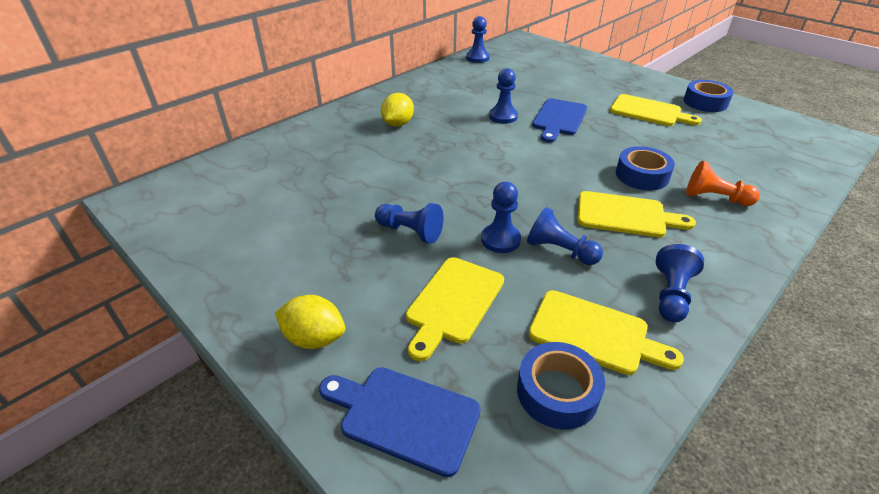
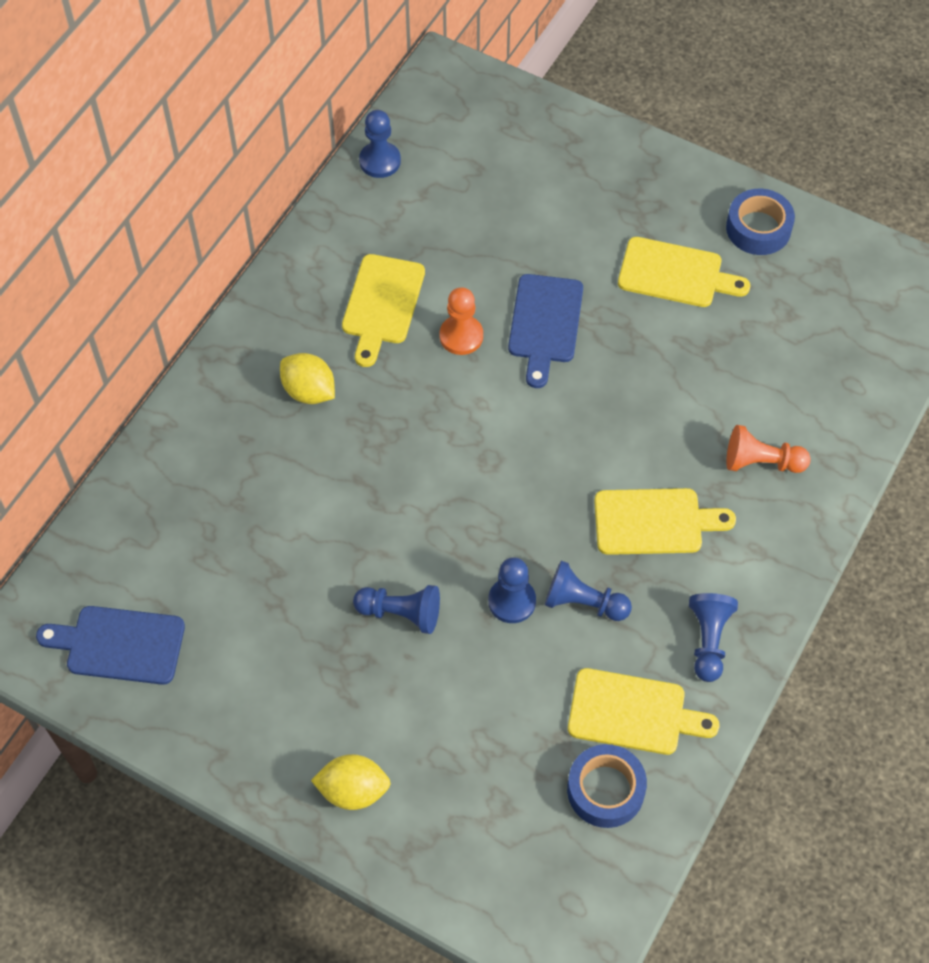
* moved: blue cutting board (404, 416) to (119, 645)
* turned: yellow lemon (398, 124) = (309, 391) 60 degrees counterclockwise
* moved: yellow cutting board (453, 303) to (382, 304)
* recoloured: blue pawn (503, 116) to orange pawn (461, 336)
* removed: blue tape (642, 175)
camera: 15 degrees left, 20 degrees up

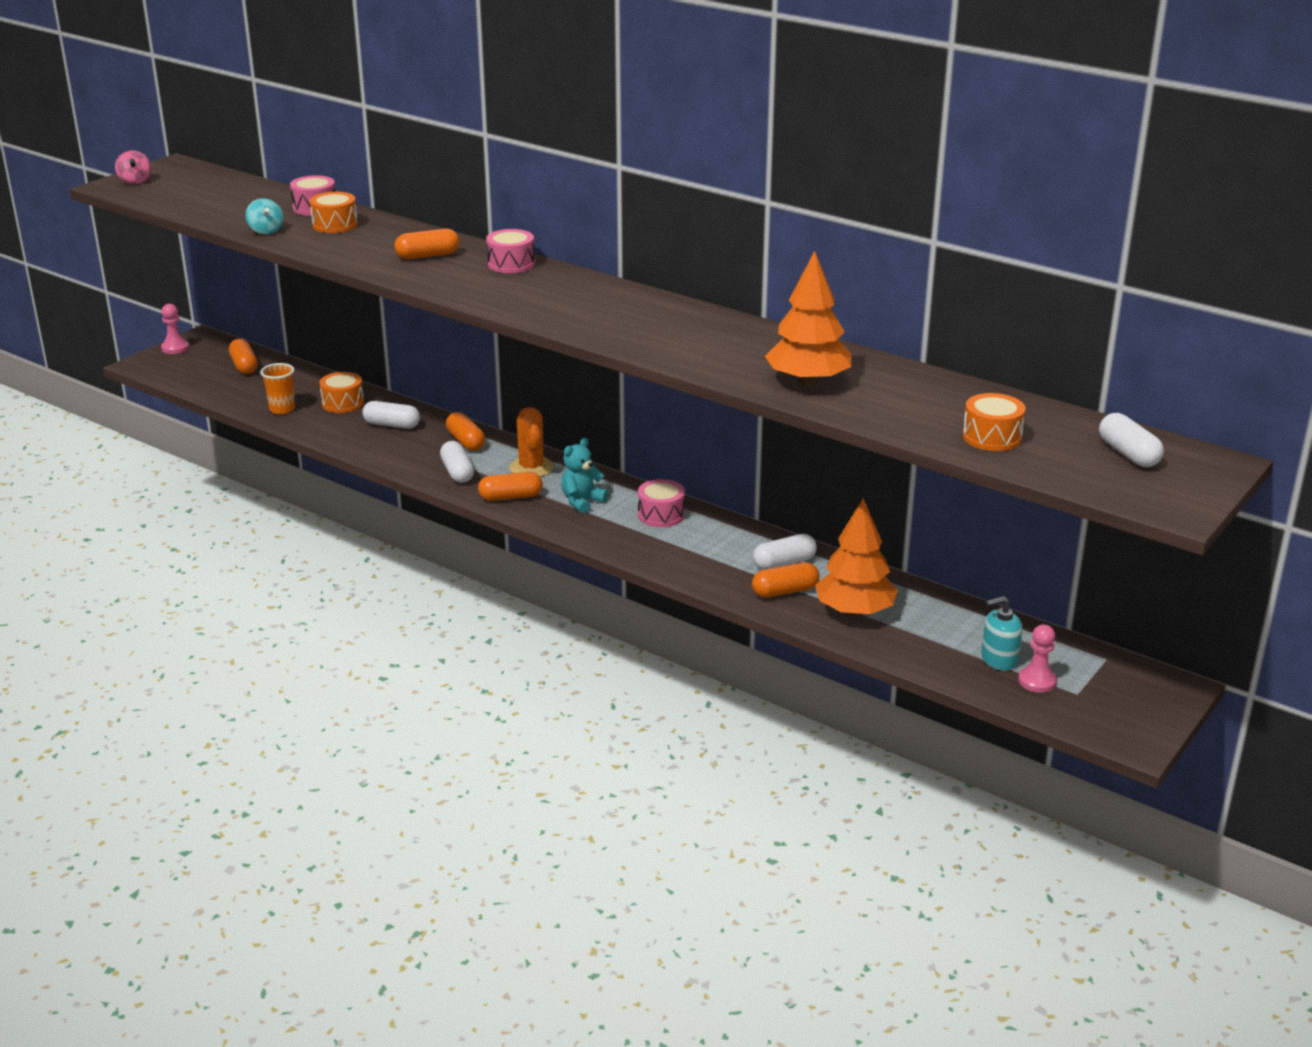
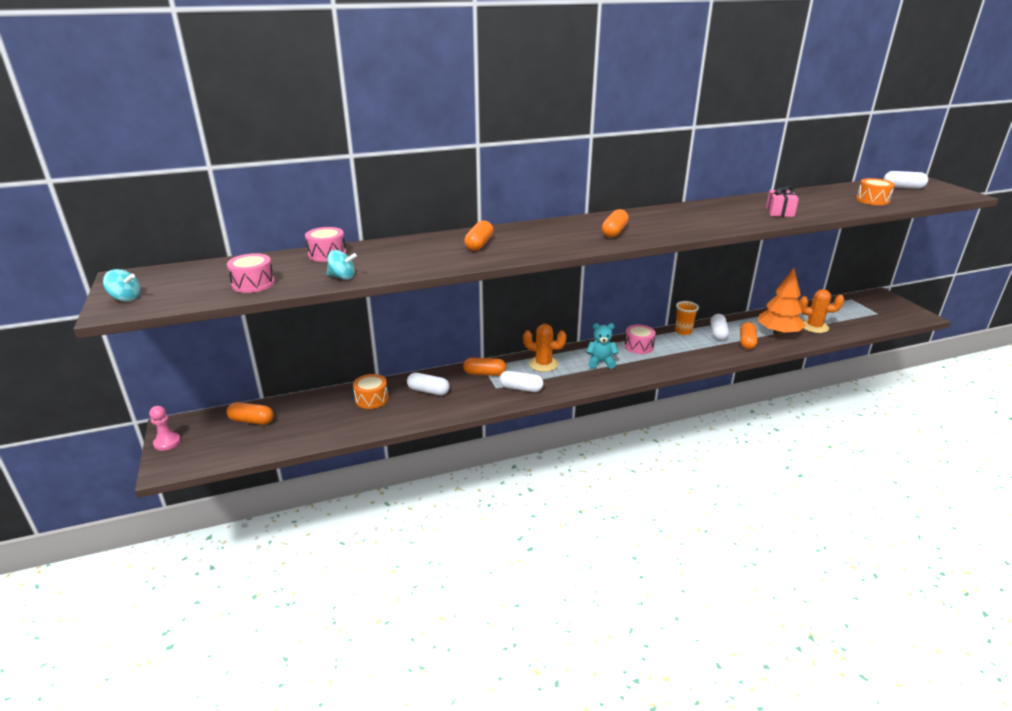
* recoloured: pink spinning top (135, 181) to turquoise spinning top (125, 298)
* moved: pink drum (511, 264) to (253, 284)
* turned: white capsule (392, 425) = (428, 391) 60 degrees clockwise
* turned: turquoise teddy bear (582, 501) = (601, 362) 105 degrees clockwise
* moved: orange capsule (511, 497) to (614, 232)
* moved: orange cup (282, 409) to (683, 331)
* replaced: orange tree (808, 381) to pink gift (779, 212)
* added: orange cactus (814, 327)
* removed: orange drum (335, 224)
* removed: turquoise soap dispenser (999, 659)
* removed: pink pawn (1037, 681)
camera: 55 degrees left, 0 degrees up

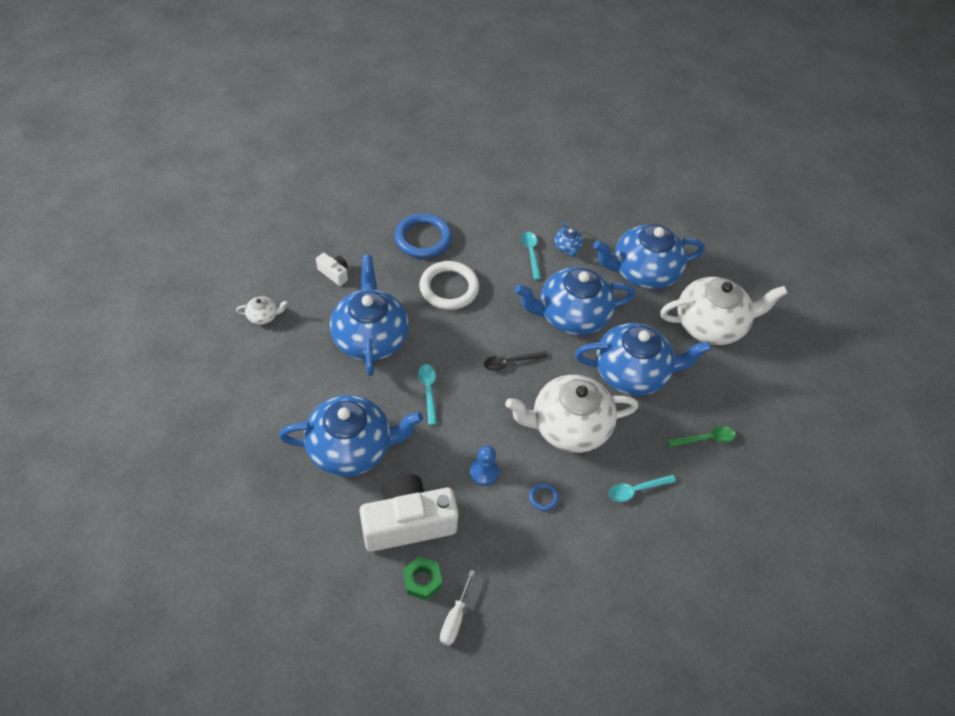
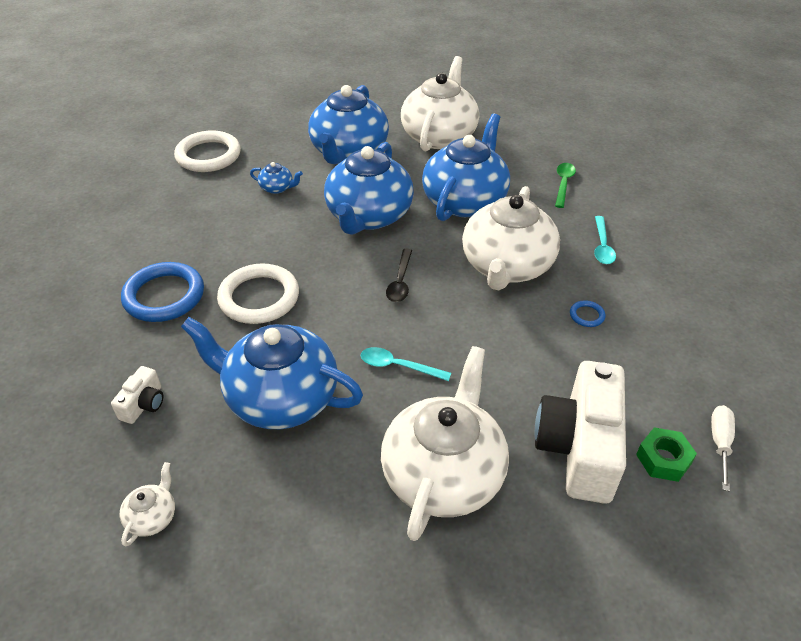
* turned: white camera (334, 273) = (144, 404) 135 degrees clockwise
* added: white ring (208, 155)
* recoloured: blue teapot (351, 448) to white teapot (443, 474)
* turned: white screwdriver (455, 618) = (720, 443) 120 degrees counterclockwise
* removed: blue pawn (484, 472)
* removed: turquoise spoon (531, 253)
camera: 60 degrees left, 10 degrees down

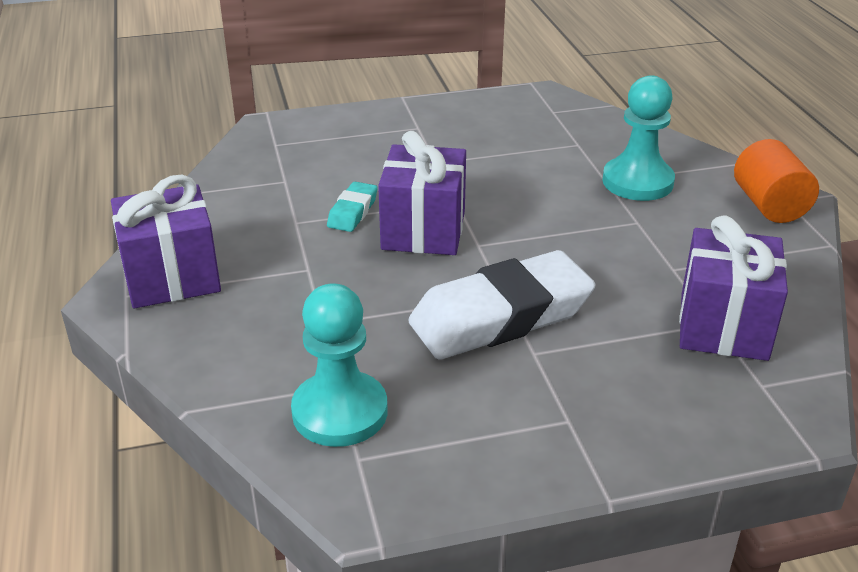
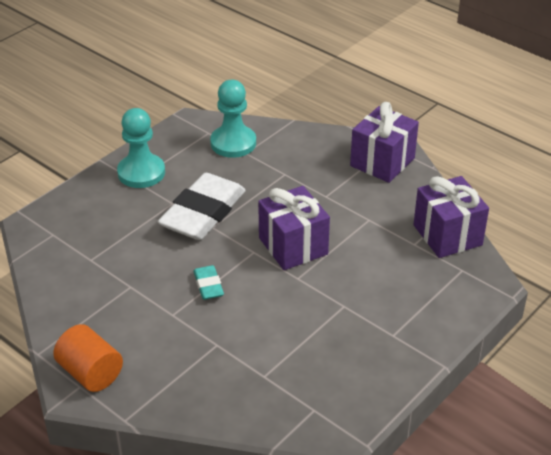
* moved: turquoise pawn (637, 182) to (141, 173)
* moved: turquoise eraser (352, 212) to (208, 286)
* moved: purple gift (723, 326) to (447, 235)
camera: 145 degrees right, 5 degrees up

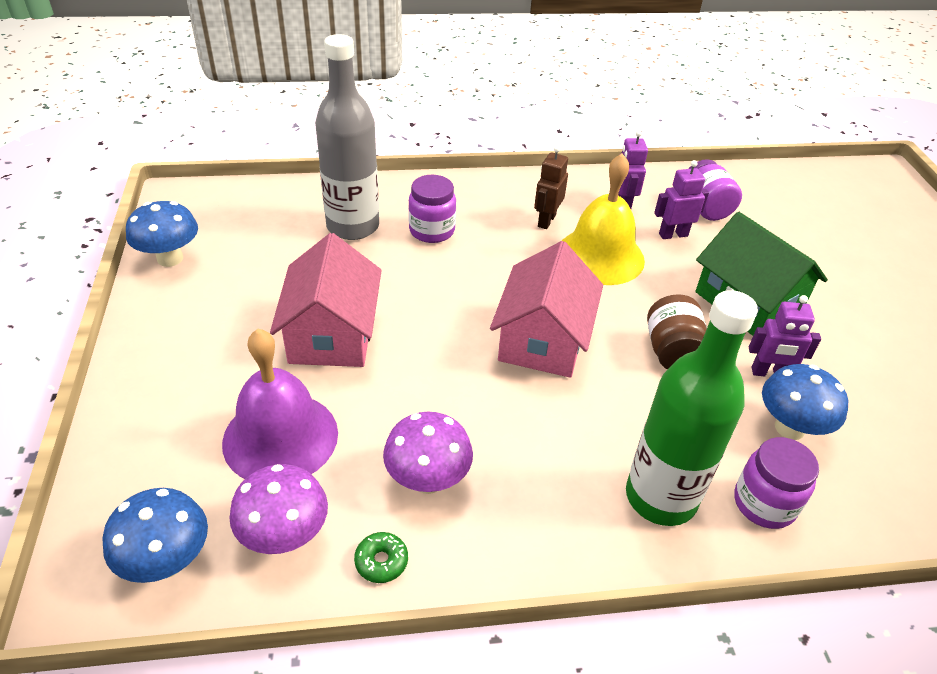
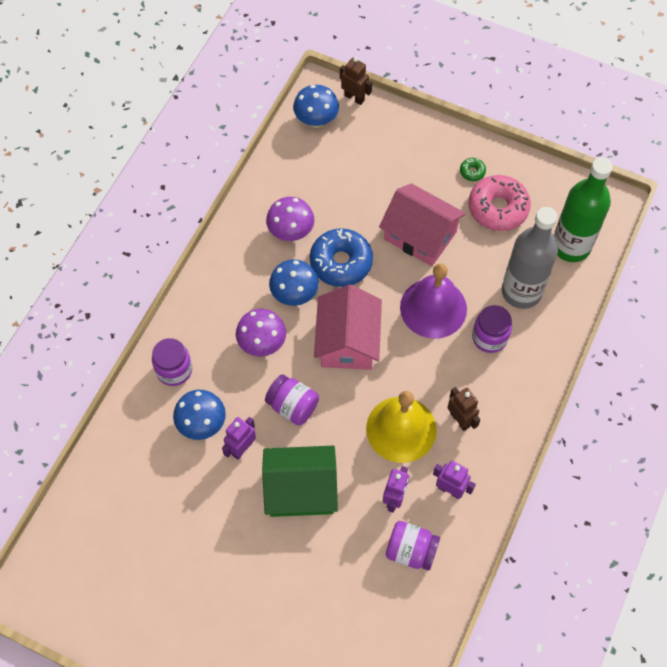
* moved: purple mushroom (285, 536) to (262, 344)
* recoloured: brown jar (672, 352) to purple jar (292, 406)
* moved: blue mushroom (170, 258) to (294, 294)
* added: blue donut (341, 262)
* turned: pink house (543, 339) = (347, 341) 45 degrees clockwise
* added: brown robot (354, 98)
* moved: purple bell (280, 437) to (433, 308)
* moved: green donut (381, 561) to (472, 172)
* added: pink donut (498, 208)
* moved: green bottle (660, 497) to (571, 246)
camera: 125 degrees right, 20 degrees up

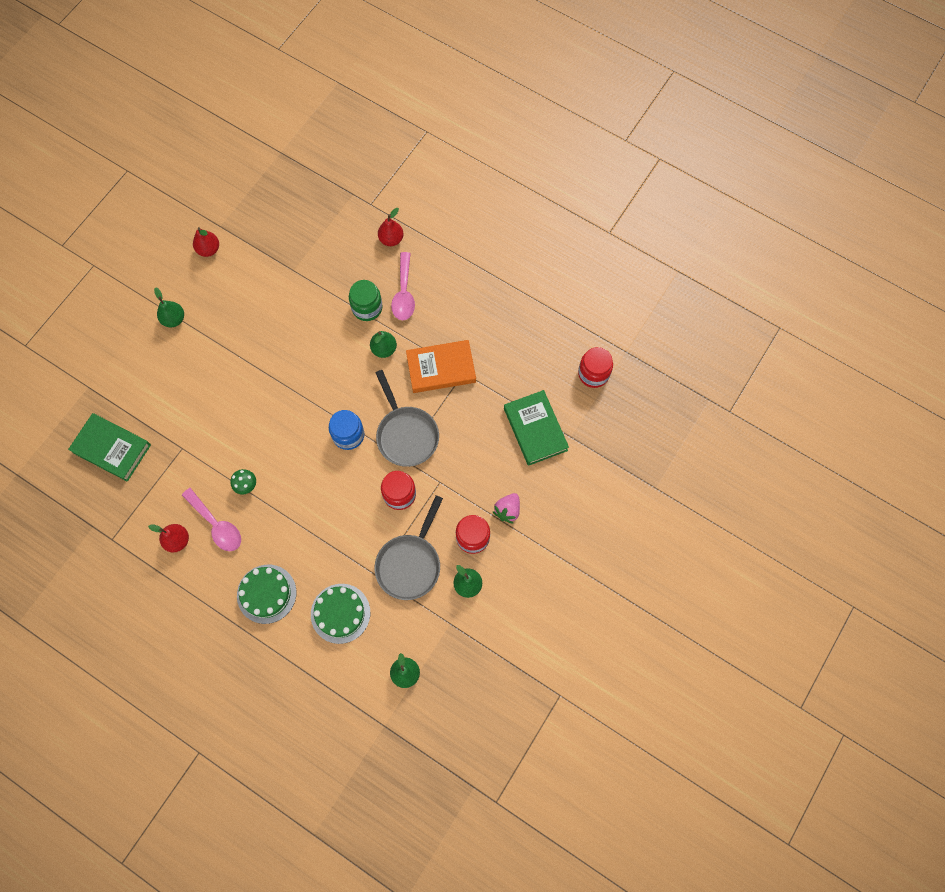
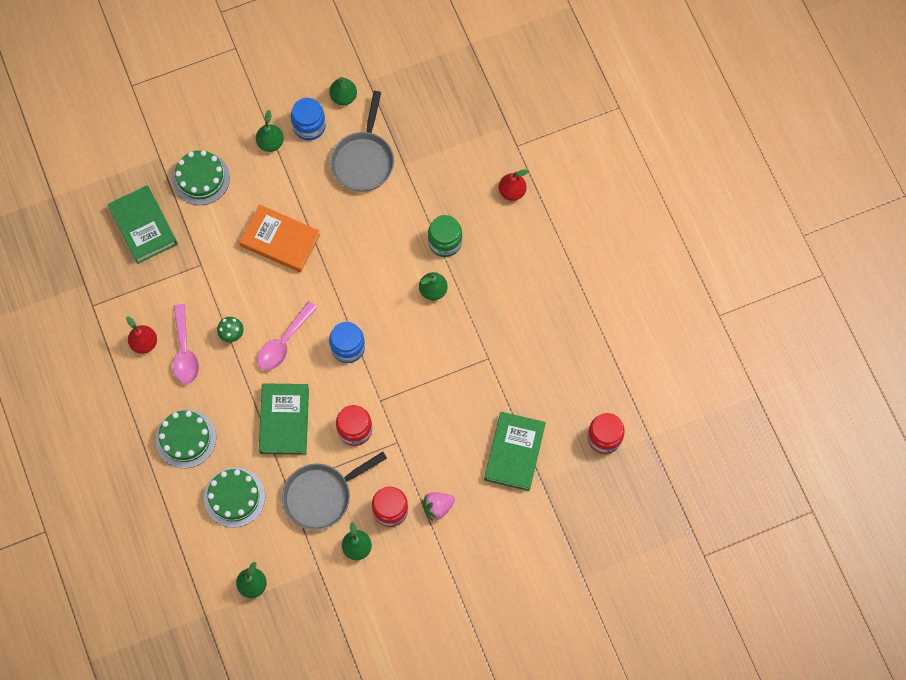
* added: green cake (201, 178)
* moved: orange book (441, 368) to (280, 240)
* moved: pink spoon (404, 293) to (284, 342)
* added: green book (284, 420)
* added: blue jar (309, 126)
* recoloured: red pear (209, 249) to green pear (343, 97)
* moved: grey pan (406, 434) to (363, 160)
camera: 35 degrees right, 0 degrees up

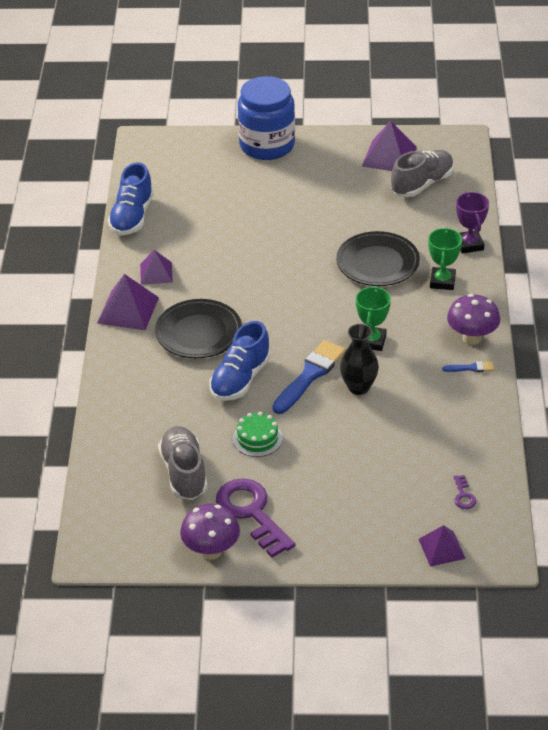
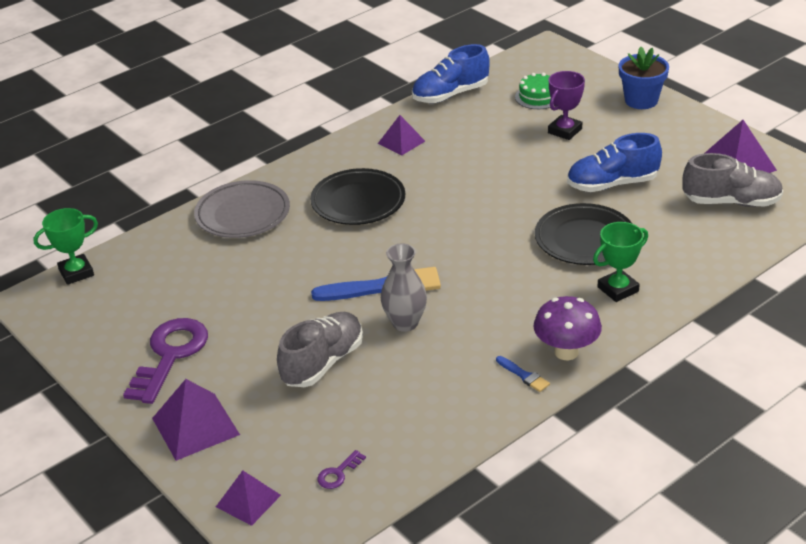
* moved: green trophy (372, 341) to (76, 273)
* moved: purple pyramid (128, 310) to (195, 426)
* added: grey plate (243, 214)
* moved: grey shoe (184, 473) to (323, 363)
* recoloured: black vase (358, 387) to grey vase (405, 323)
* moved: green cake (257, 438) to (538, 97)
* moved: purple trophy (469, 244) to (565, 131)
* moved: blue shoe (240, 379) to (612, 184)
* replaced: blue jar (267, 145) to blue flower pot (641, 100)
* removed: purple mushroom (211, 551)
camera: 50 degrees right, 5 degrees down

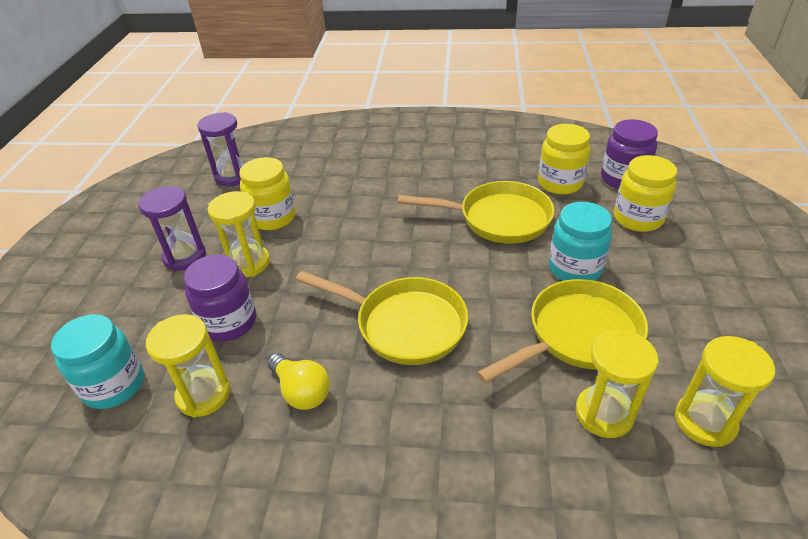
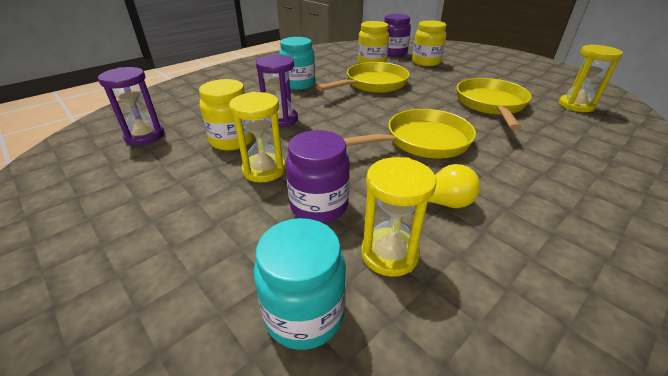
* moved: purple hourglass (185, 257) to (281, 119)
* moved: turquoise jar (574, 268) to (298, 84)
* removed: yellow hourglass (604, 413)
camera: 50 degrees left, 5 degrees down

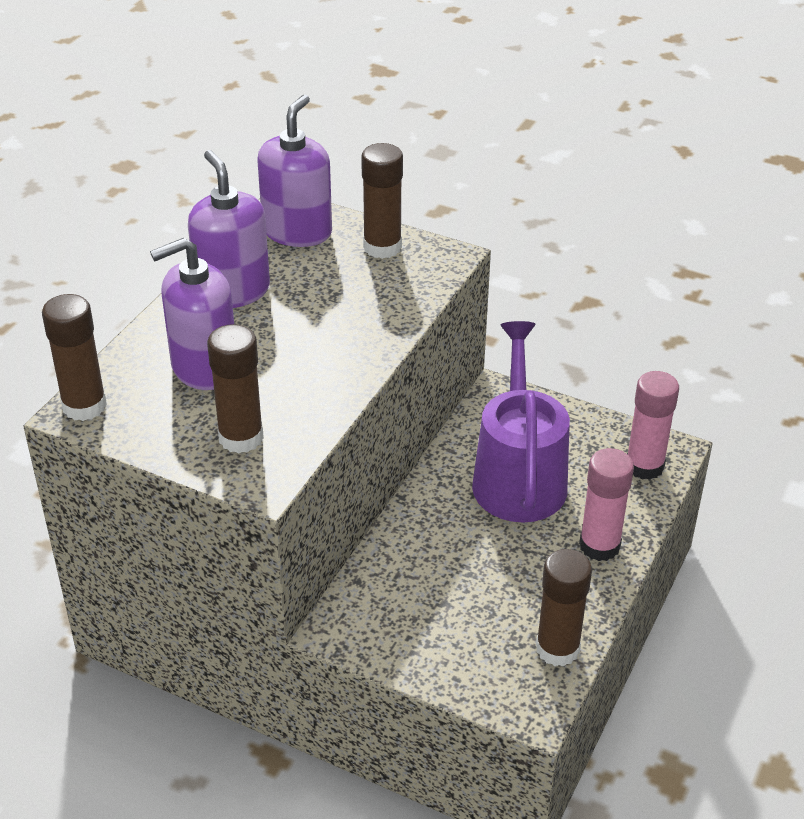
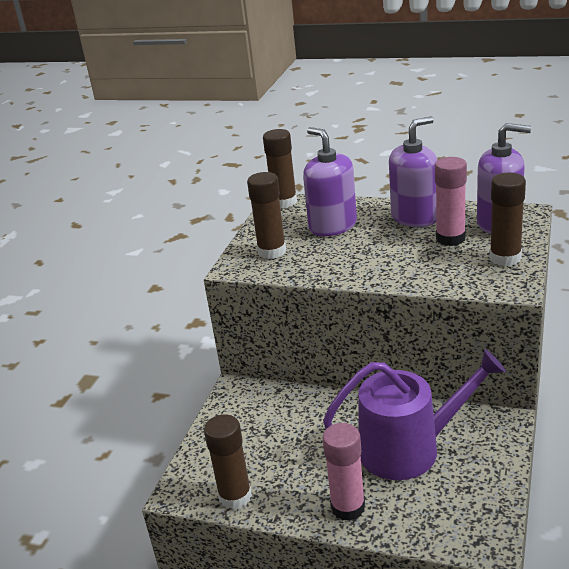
* moved: pink glue stick (644, 466) to (450, 238)
camera: 85 degrees right, 10 degrees down

